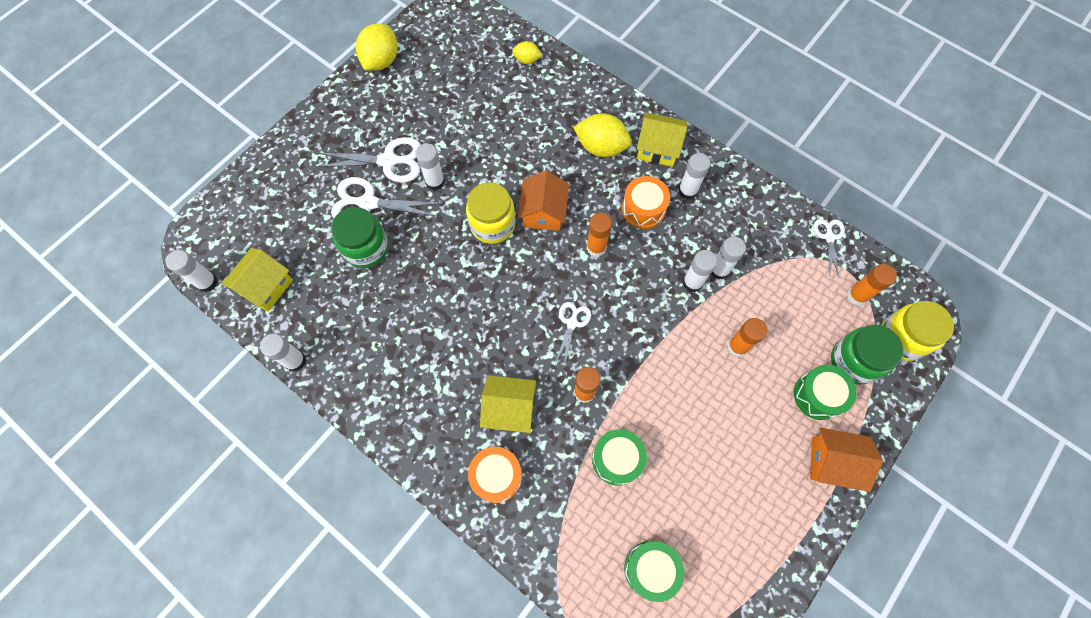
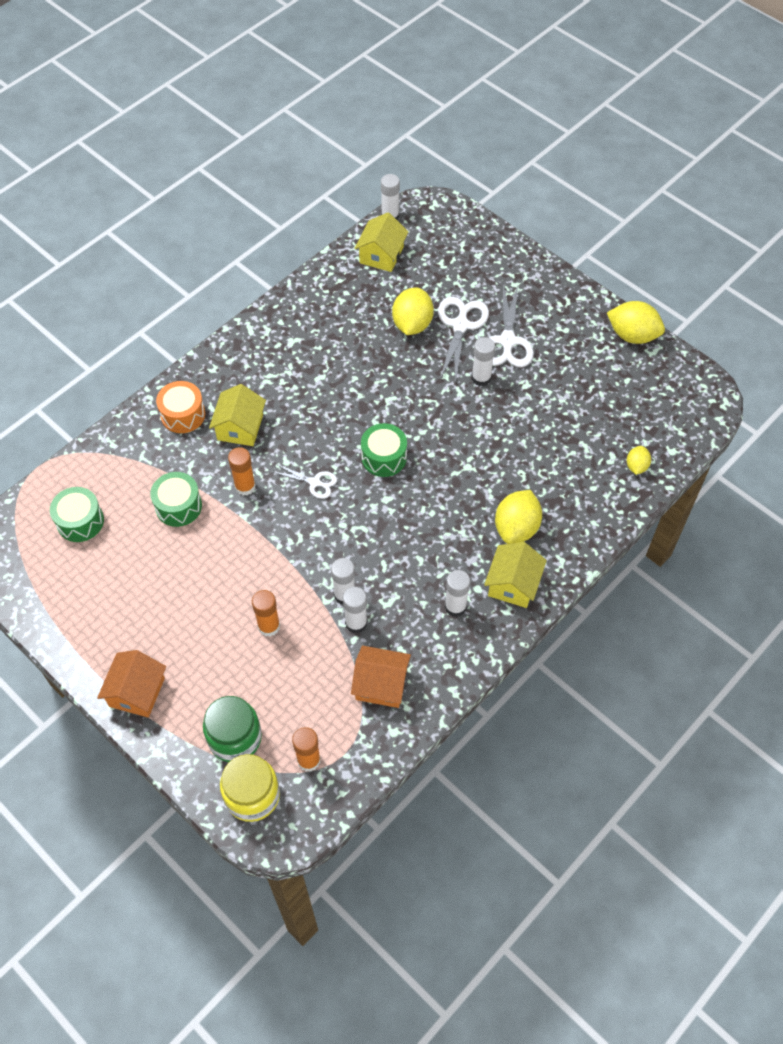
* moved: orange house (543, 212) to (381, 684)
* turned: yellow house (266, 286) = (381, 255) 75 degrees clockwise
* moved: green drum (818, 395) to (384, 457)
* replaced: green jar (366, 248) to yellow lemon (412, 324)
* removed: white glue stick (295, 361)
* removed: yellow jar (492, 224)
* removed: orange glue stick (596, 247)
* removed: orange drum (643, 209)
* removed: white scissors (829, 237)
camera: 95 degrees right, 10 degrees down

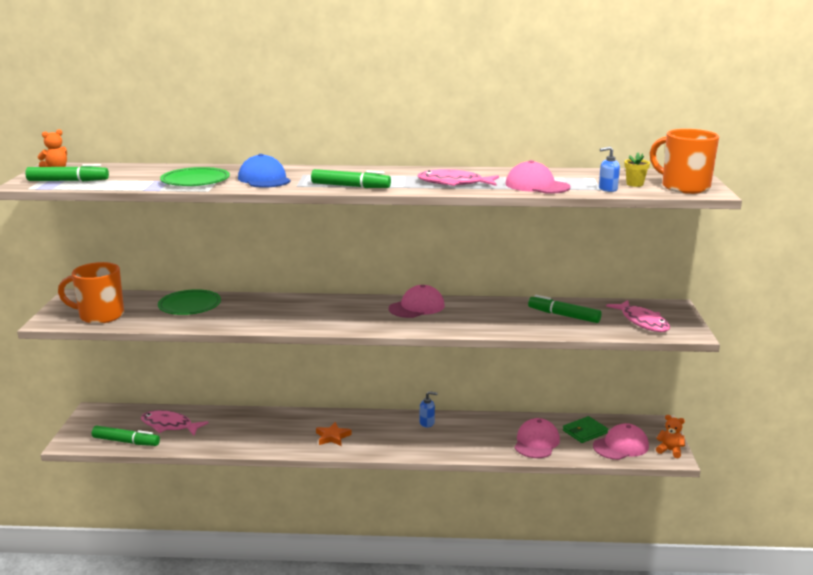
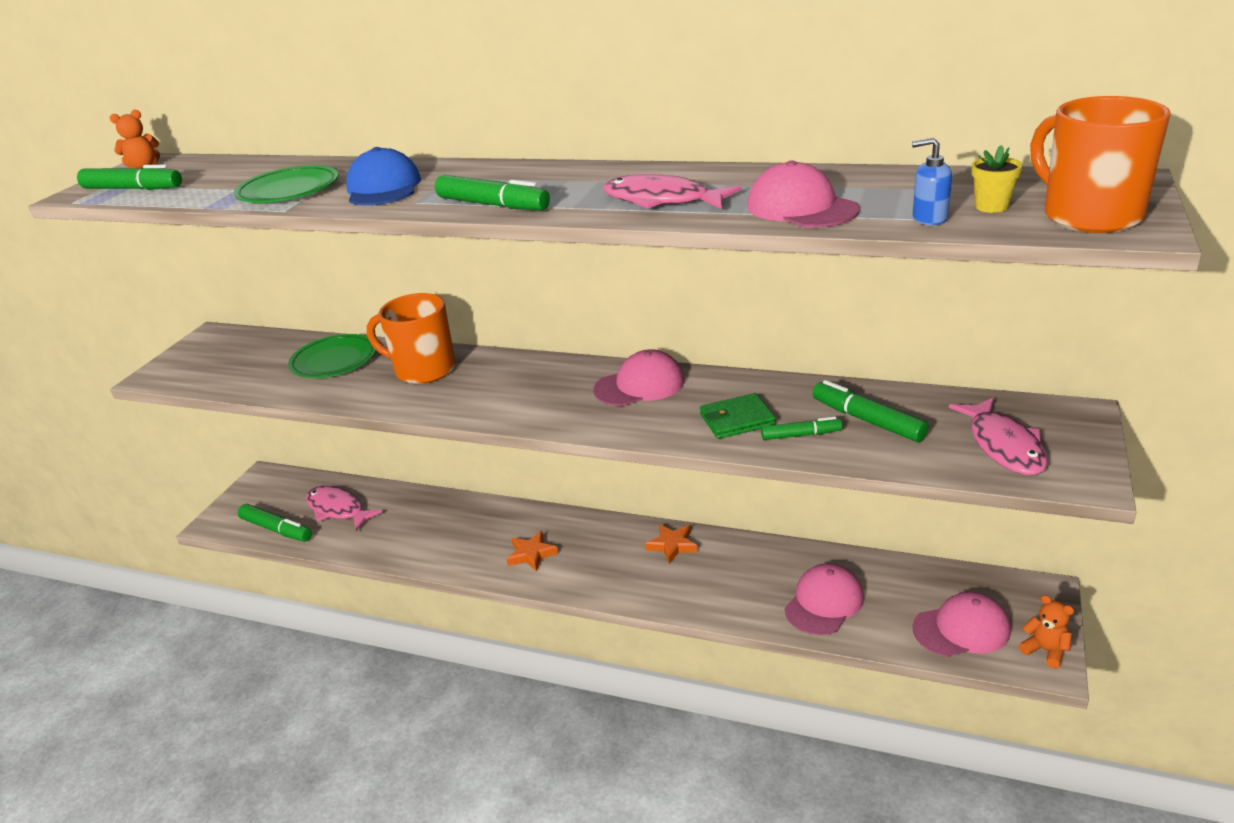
* moved: orange mug (100, 316) to (423, 370)
* replaced: blue soap dispenser (427, 423) to orange star (672, 545)
* moved: green wallet (585, 431) to (737, 419)
* added: green marker (801, 435)
camera: 20 degrees right, 10 degrees up

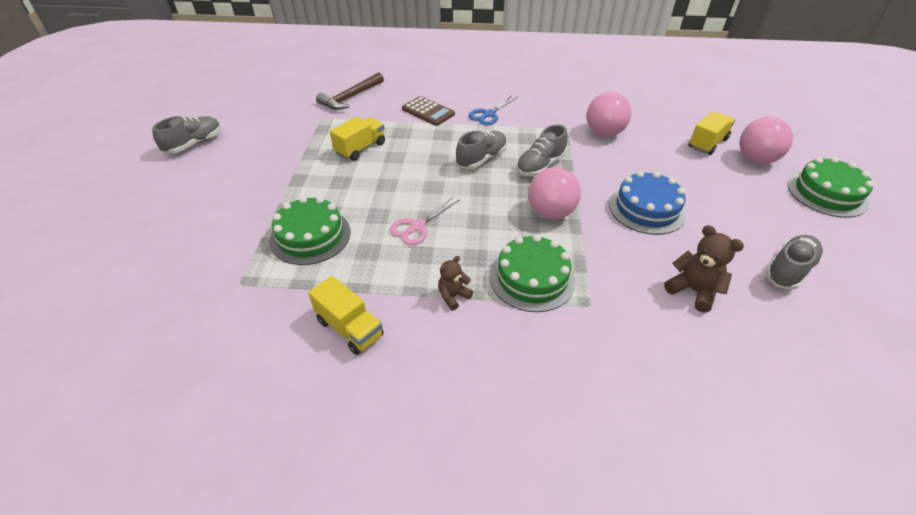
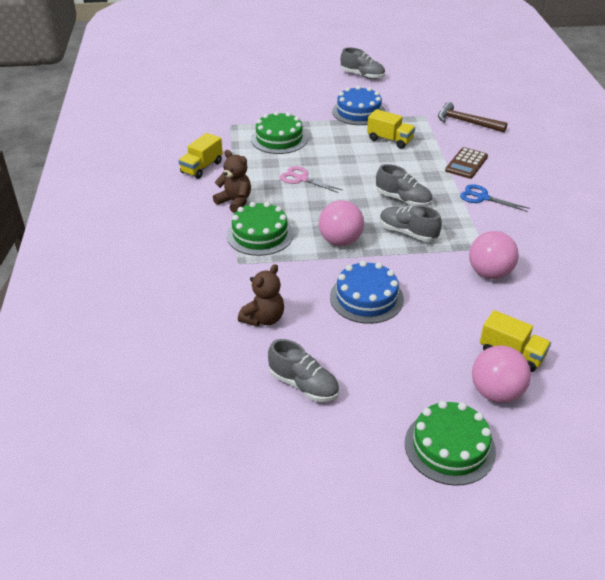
* resized: brown teddy bear (453, 296) = (235, 202) x1.56
* added: blue cake (358, 112)
camera: 80 degrees right, 5 degrees down

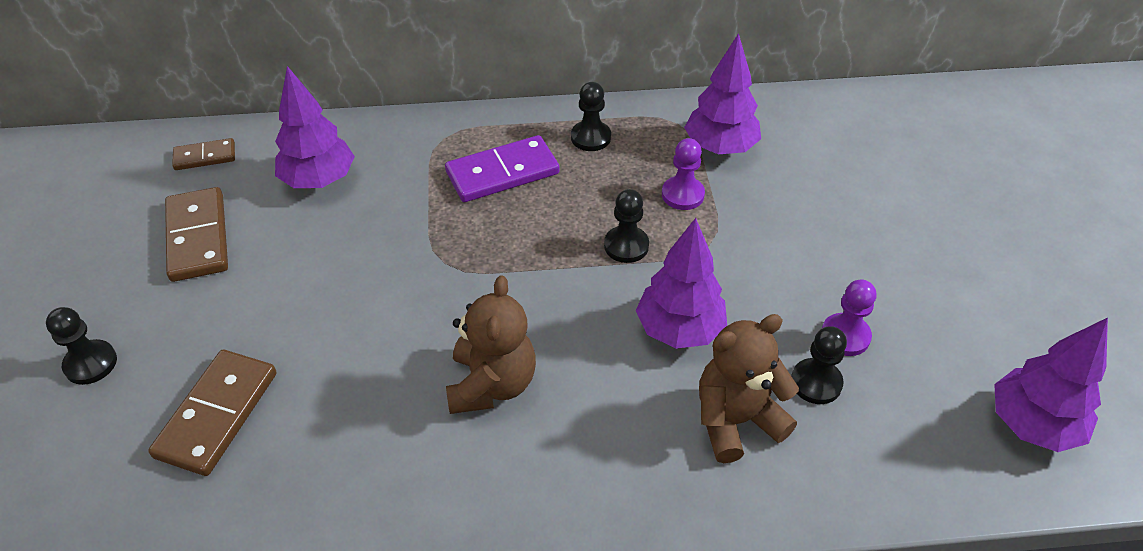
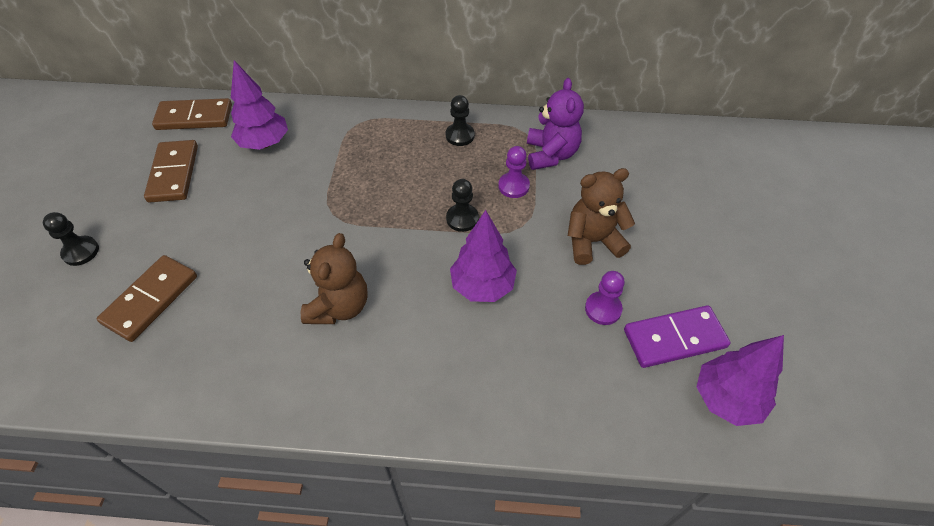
* resized: brown domino (205, 156) = (194, 117) x1.74
* replaced: purple tree (720, 148) to purple teddy bear (551, 154)
* moved: brown teddy bear (736, 420) to (592, 241)
* moved: purple domino (502, 172) to (674, 338)
* removed: black pawn (816, 383)
camera: 10 degrees right, 5 degrees up

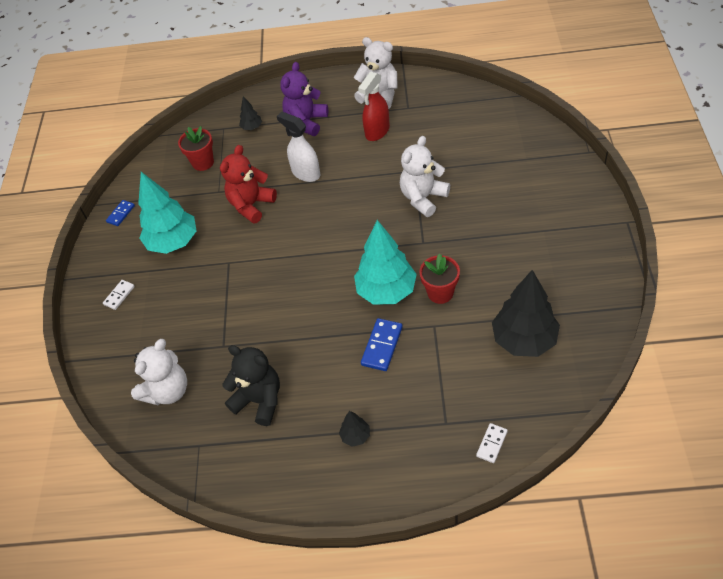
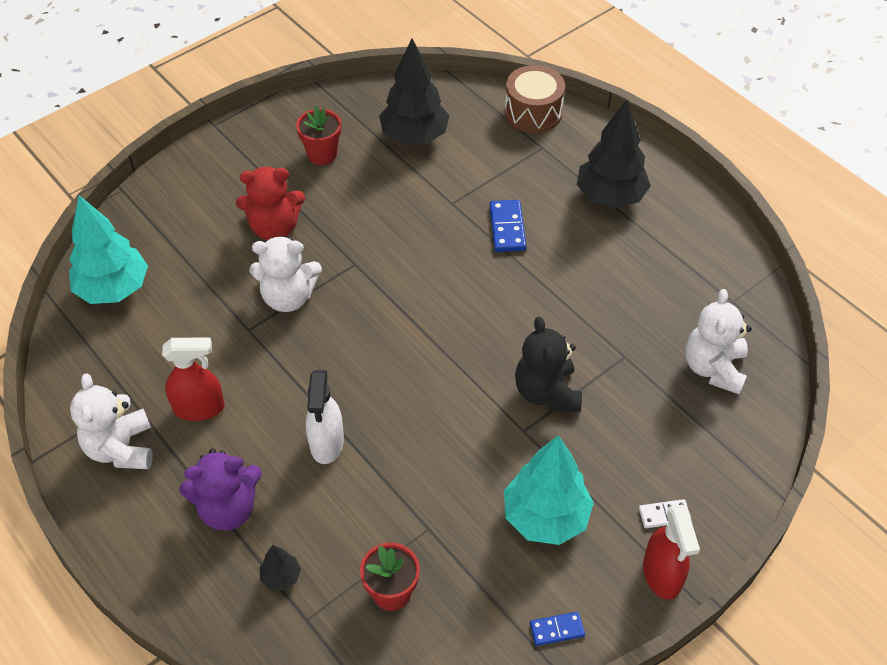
* moved: turquoise tree (386, 291) to (113, 289)
* moved: red teddy bear (251, 205) to (274, 228)
* moved: red flower pot (440, 293) to (322, 154)
* turned: blue domino (382, 346) = (507, 228) 75 degrees counterclockwise
* replaced: white domino (492, 444) to brown drum (533, 112)
* moved: black teddy bear (259, 400) to (547, 392)
* resized: black tree (355, 436) = (610, 196) x2.22
* added: red spray bottle (662, 575)
* turned: white teddy bear (167, 391) = (713, 368) 75 degrees counterclockwise
camera: 135 degrees left, 0 degrees up

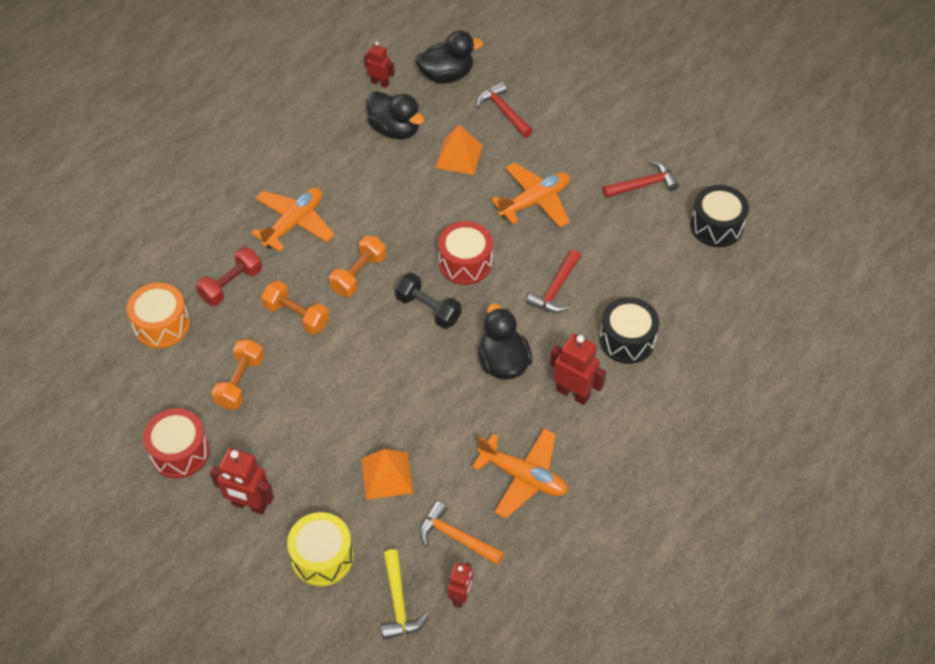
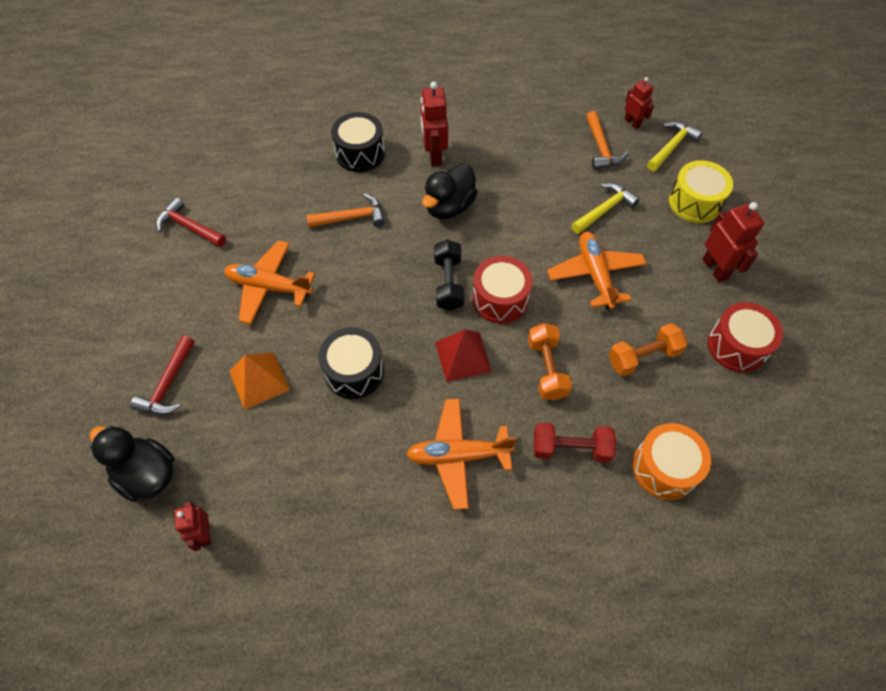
* recoloured: red hammer (556, 289) to orange hammer (351, 218)
* moved: black drum (716, 226) to (354, 371)
* replaced: orange dumbbell (359, 274) to red pyramid (463, 356)
* moved: red drum (465, 263) to (500, 299)
* moved: orange plane (523, 477) to (595, 274)
* replaced: orange pyramid (387, 475) to yellow hammer (604, 210)
* turned: red robot (460, 597) = (632, 122) 75 degrees clockwise
* removed: black duck (395, 129)
camera: 130 degrees left, 5 degrees up

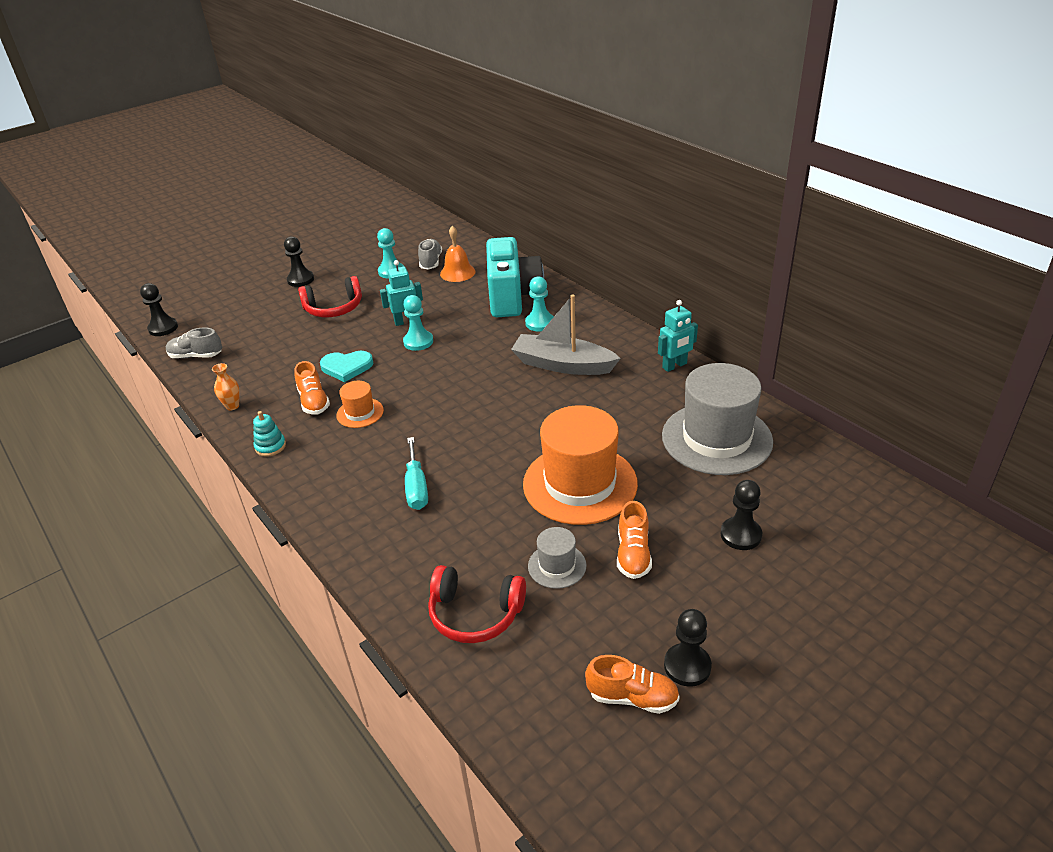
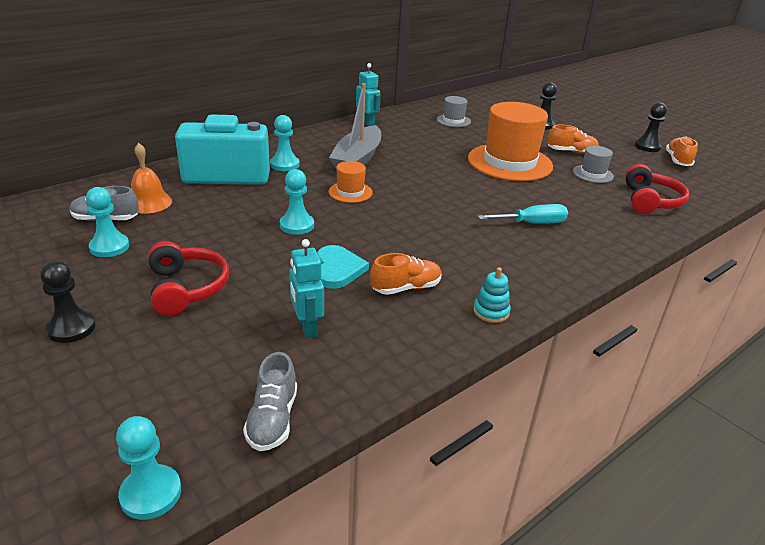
* recoloured: black pawn (163, 328) to turquoise pawn (151, 493)
* moved: turquoise robot (406, 321) to (307, 327)
* moved: orange hat (360, 413) to (350, 192)
* resized: grey hat (716, 438) = (453, 120) x0.46
* removed: orange vase (232, 406)
camera: 95 degrees left, 5 degrees down

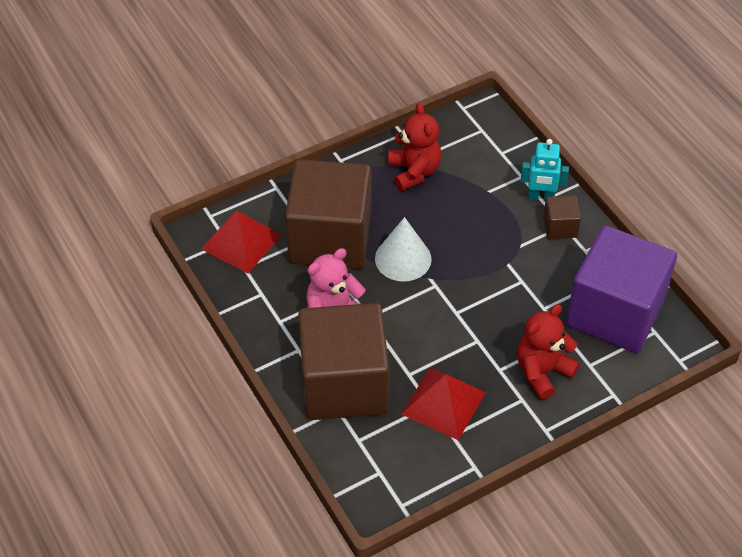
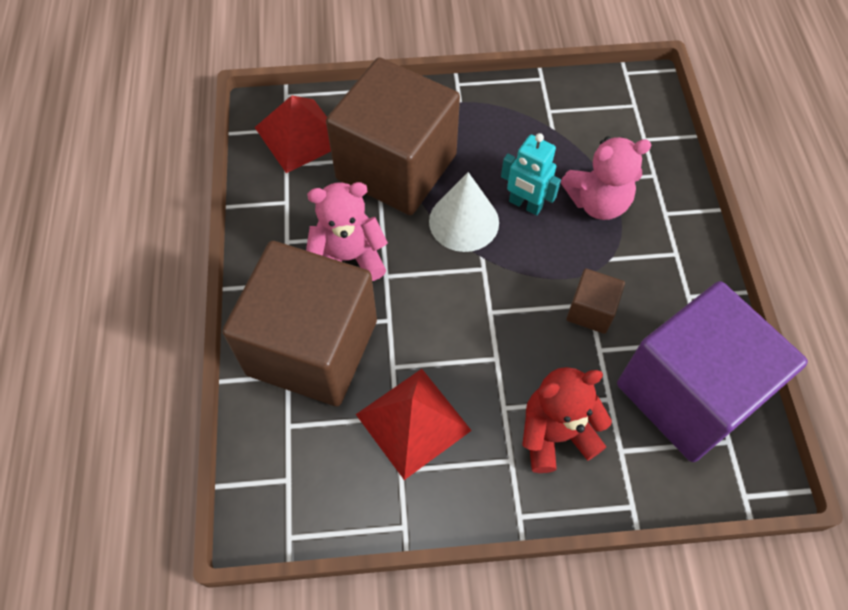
* moved: turquoise robot (541, 197) to (525, 205)
* added: pink teddy bear (597, 202)
* moved: brown cube (560, 227) to (591, 310)
* removed: red teddy bear (414, 172)
camera: 25 degrees right, 10 degrees up

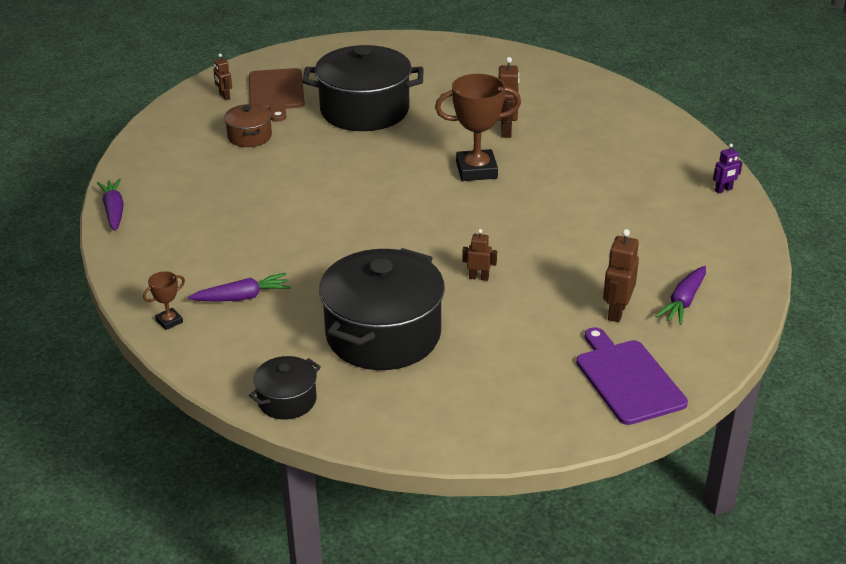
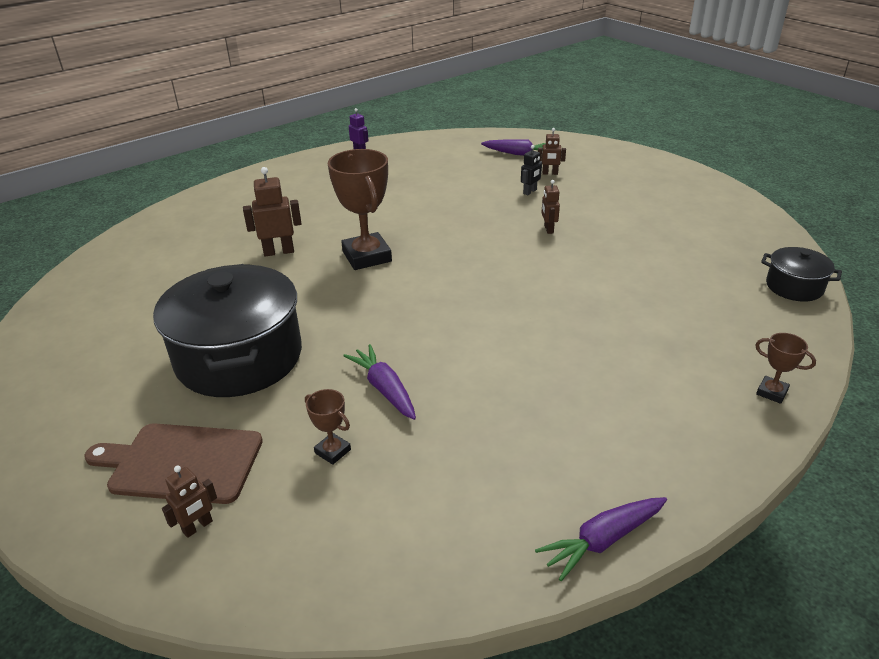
* turned: brown cutting board (276, 92) = (181, 462) 150 degrees counterclockwise
* replaced: brown pot (249, 136) to brown trophy (332, 451)
* moved: purple carrot (243, 297) to (384, 388)
* added: black robot (530, 192)
* resized: brown robot (616, 312) = (550, 173) x0.61
* removed: black pot (383, 335)
* removed: purple cutting board (628, 379)
camera: 105 degrees left, 0 degrees up

